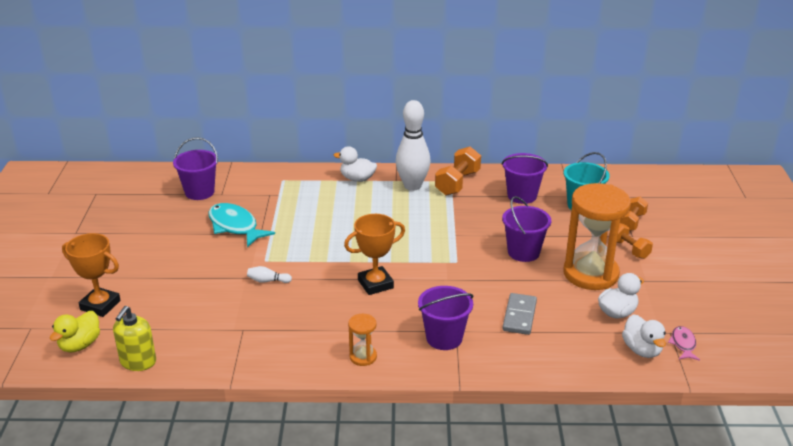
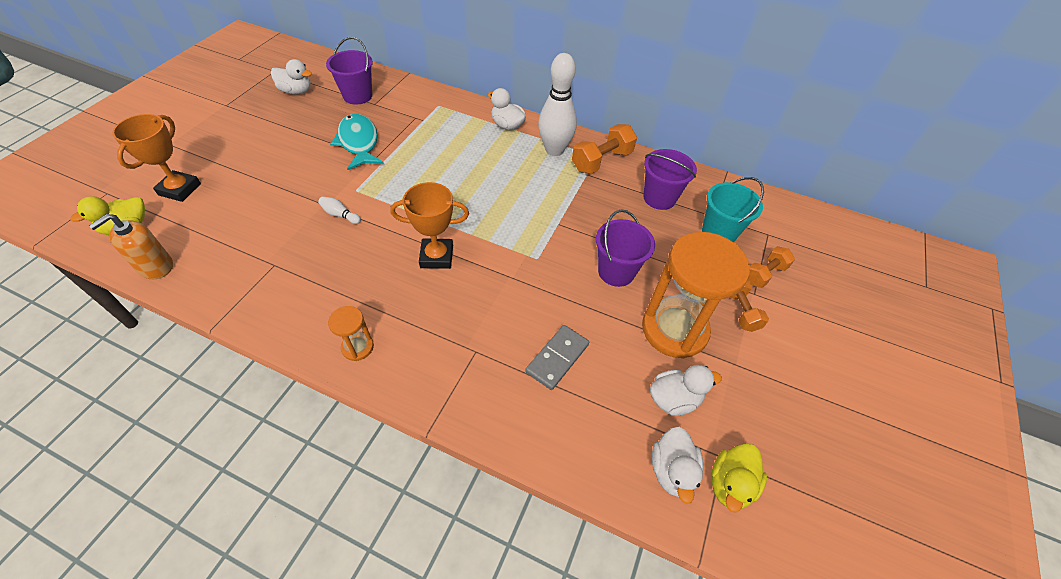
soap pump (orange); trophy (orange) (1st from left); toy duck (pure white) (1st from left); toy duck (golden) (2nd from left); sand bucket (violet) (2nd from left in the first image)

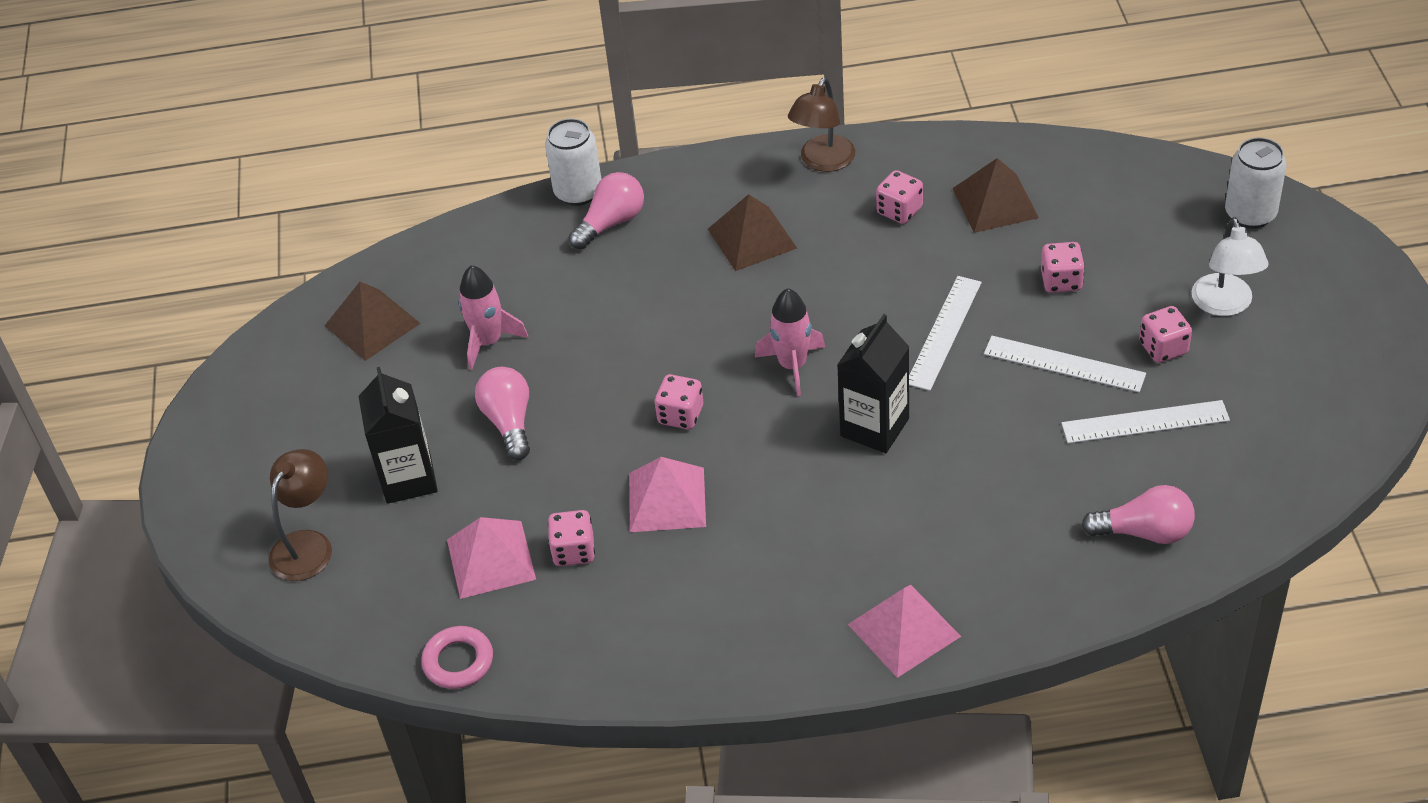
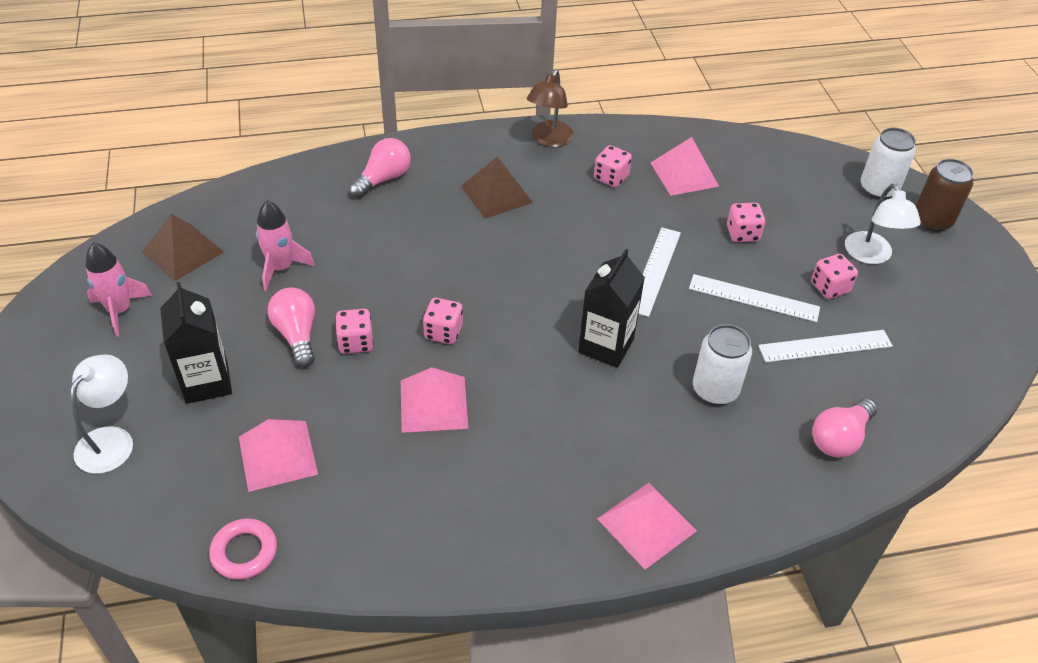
desk lamp (pure white) (1st from left); rocket (rose-pink) (1st from left); dice (rose-pink) (1st from left); solid pyramid (rose-pink) (4th from left); can (pure white) (1st from left); lightbulb (rose-pink) (3rd from left); can (dark brown)

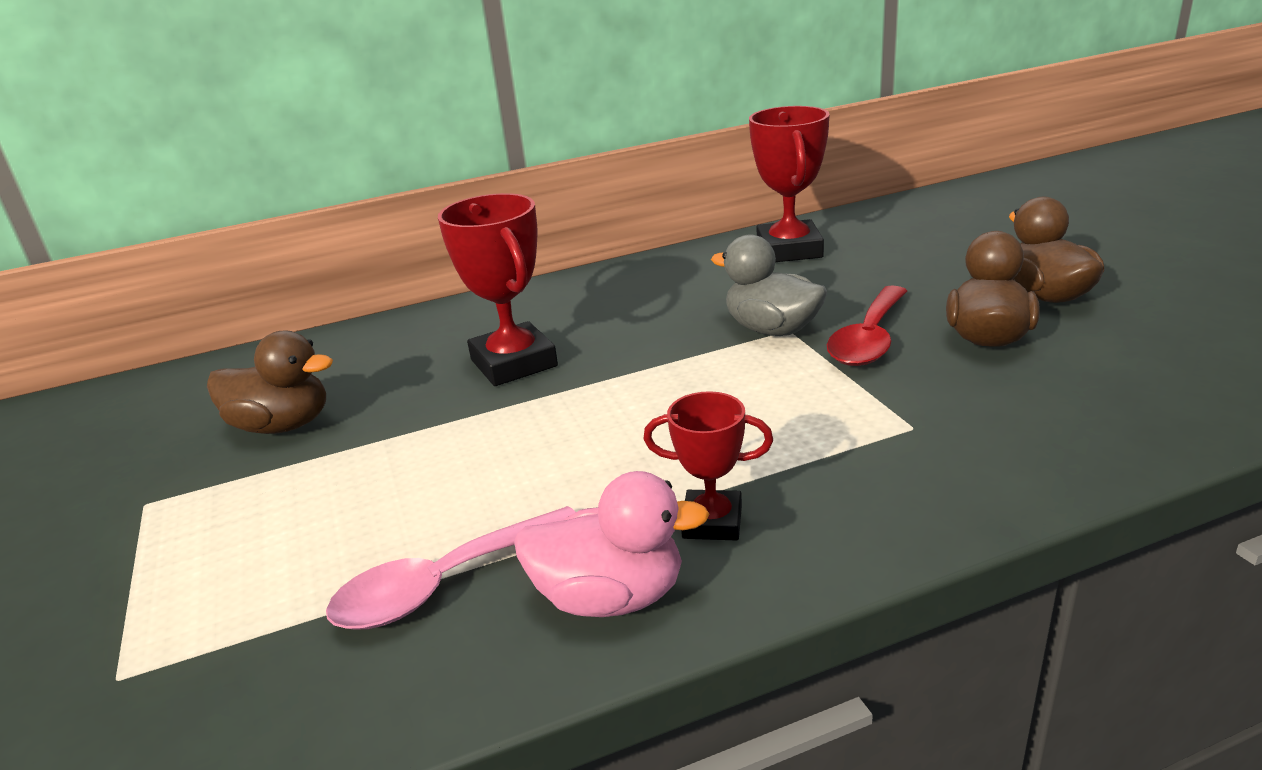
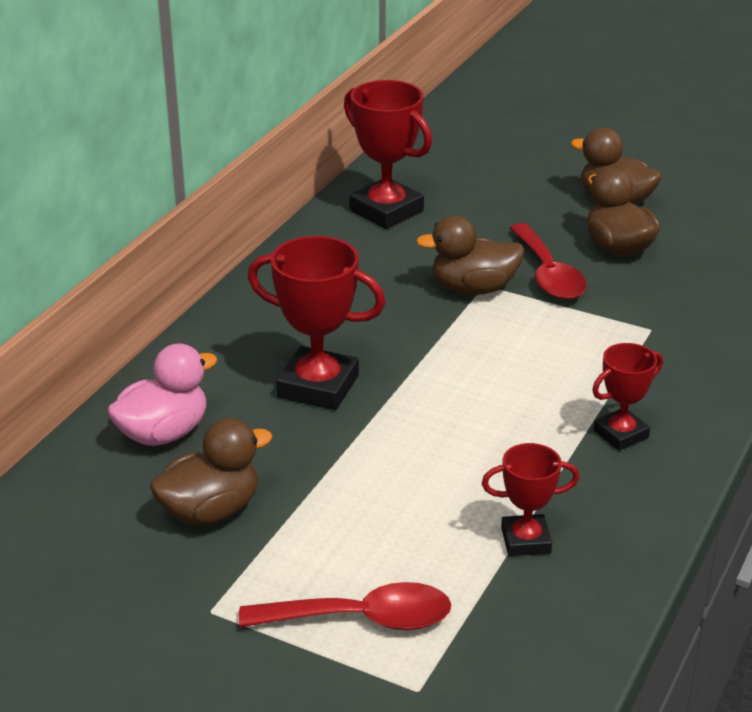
toy duck (rose-pink); spoon (red) (1st from left); toy duck (dark brown) (2nd from left); trophy (red) (3rd from left)

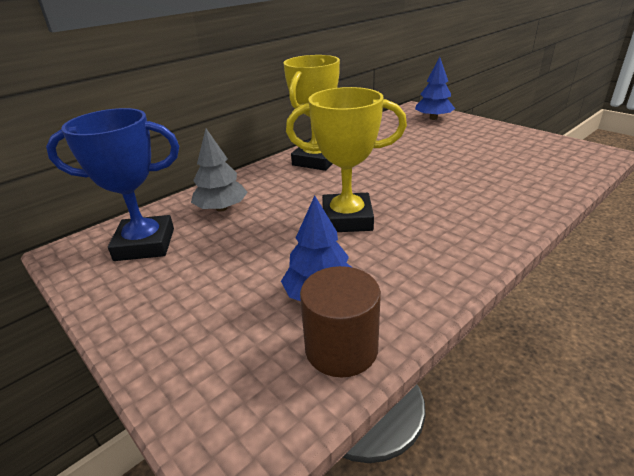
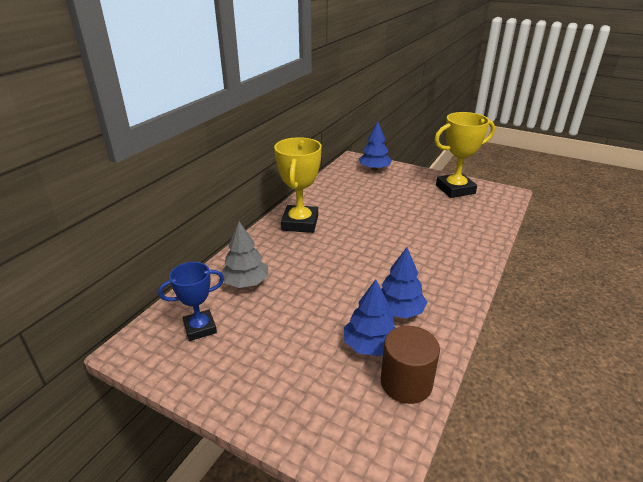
trophy (cobalt); fir tree (cobalt) (3rd from left); trophy (golden) (2nd from left)

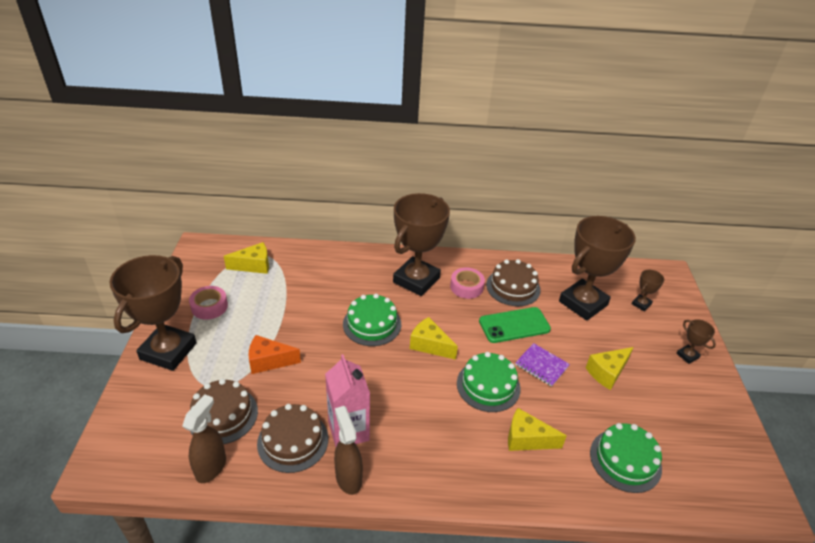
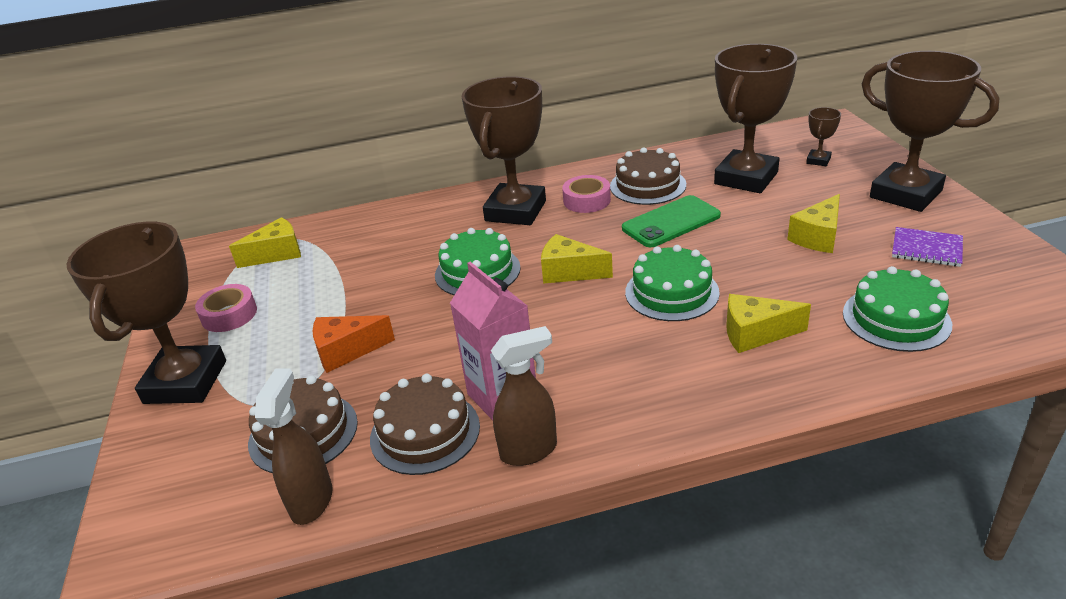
sprayer (dark brown) (2nd from left); trophy (dark brown) (5th from left); notepad (violet)

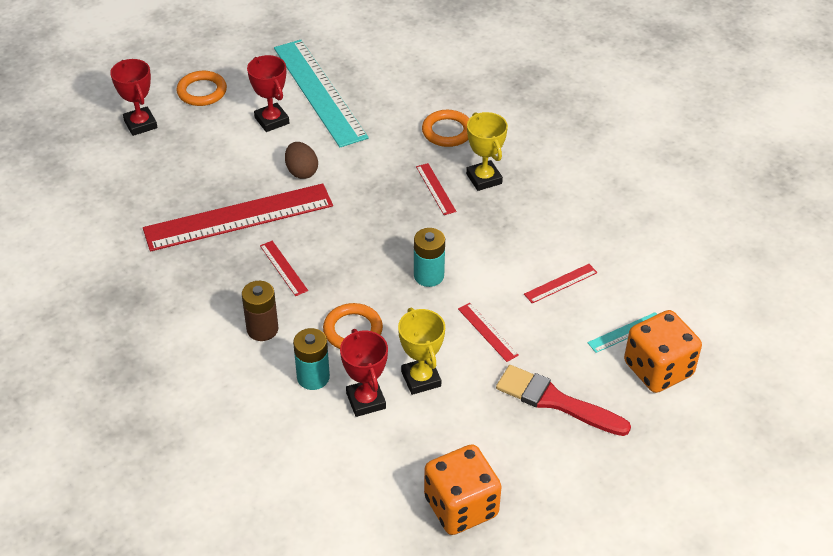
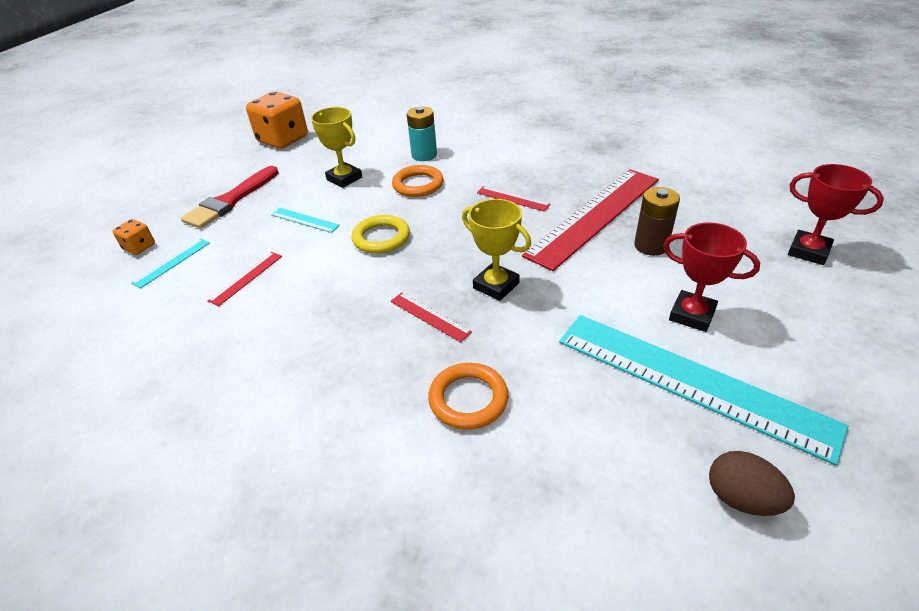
dice (orange) (1st from left); brush (red); ruler (turquoise) (2nd from left); ring (golden); trophy (golden) (2nd from left); AA battery (dark brown); egg shape (dark brown); ring (orange) (1st from left in the first image); trophy (red) (3rd from left in the first image)

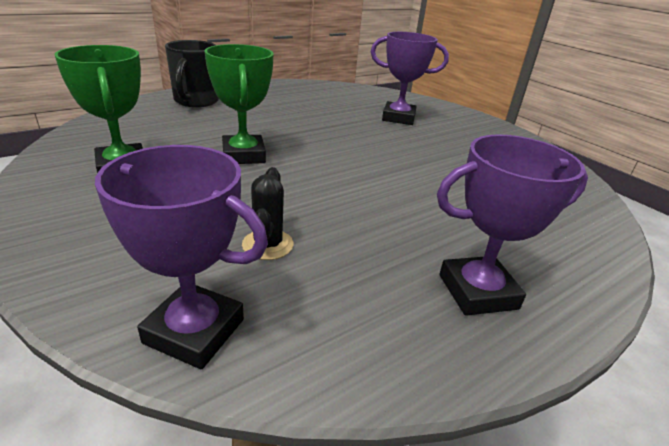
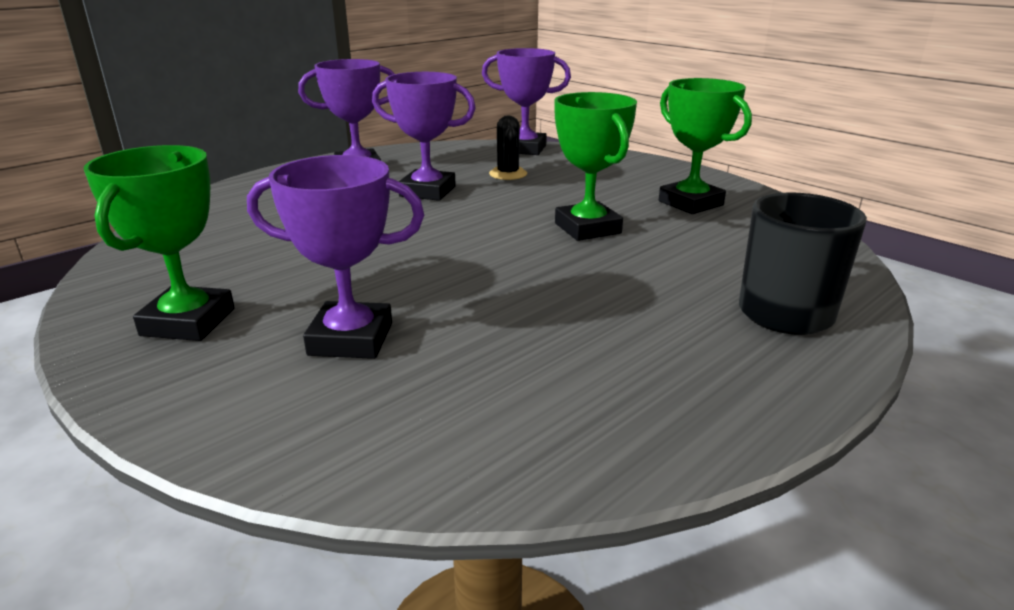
trophy (leaf-green) (1st from left); trophy (violet) (3rd from left)

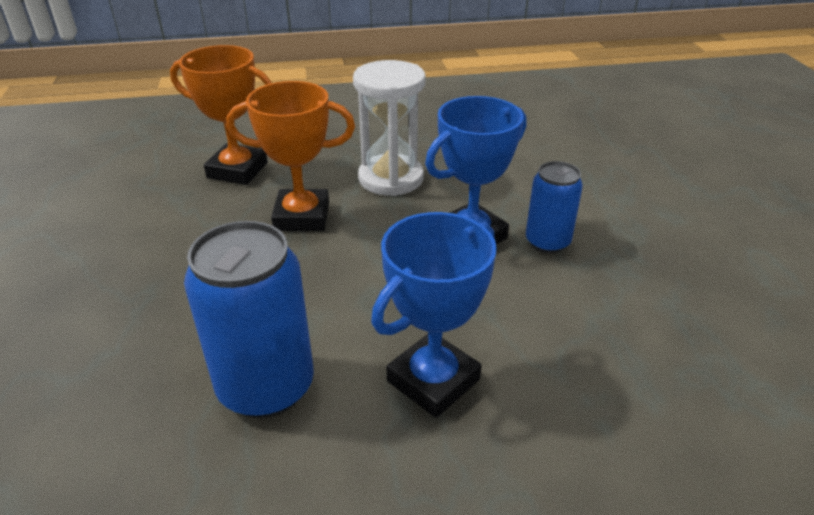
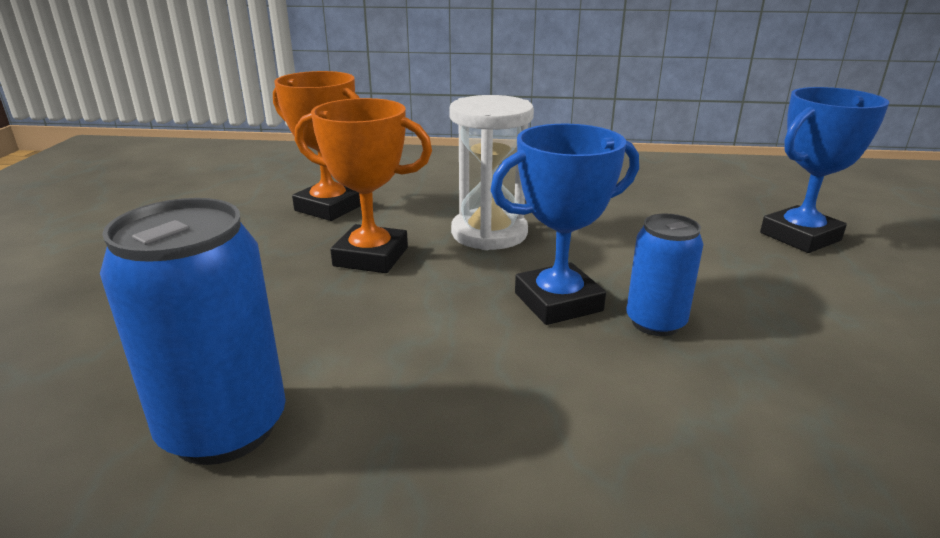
trophy (cobalt) (2nd from left)

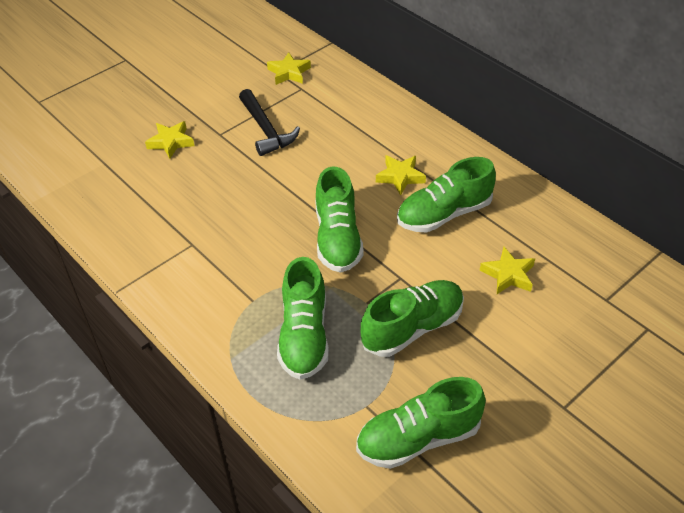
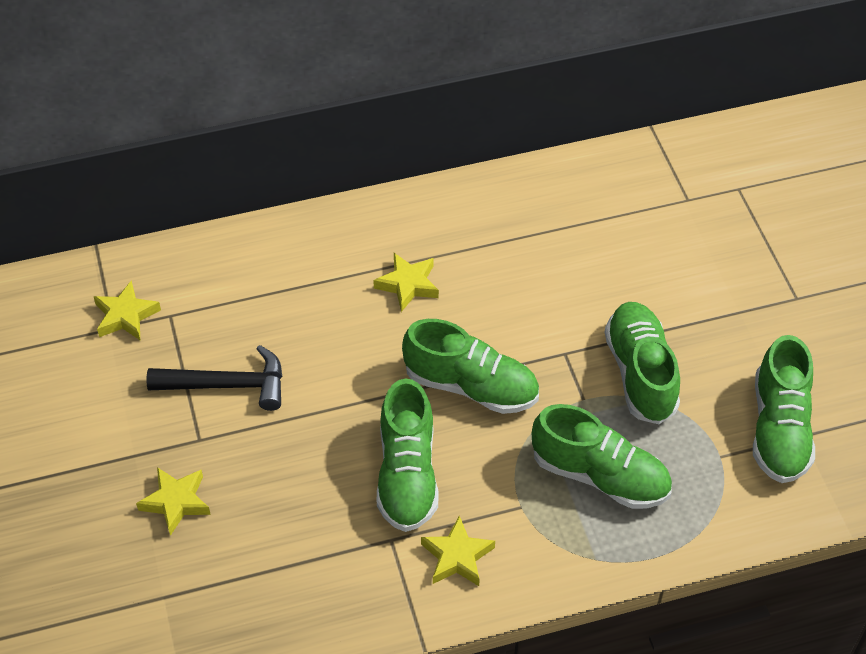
sneaker (leaf-green) (1st from left); five-pointed star (golden) (4th from left)

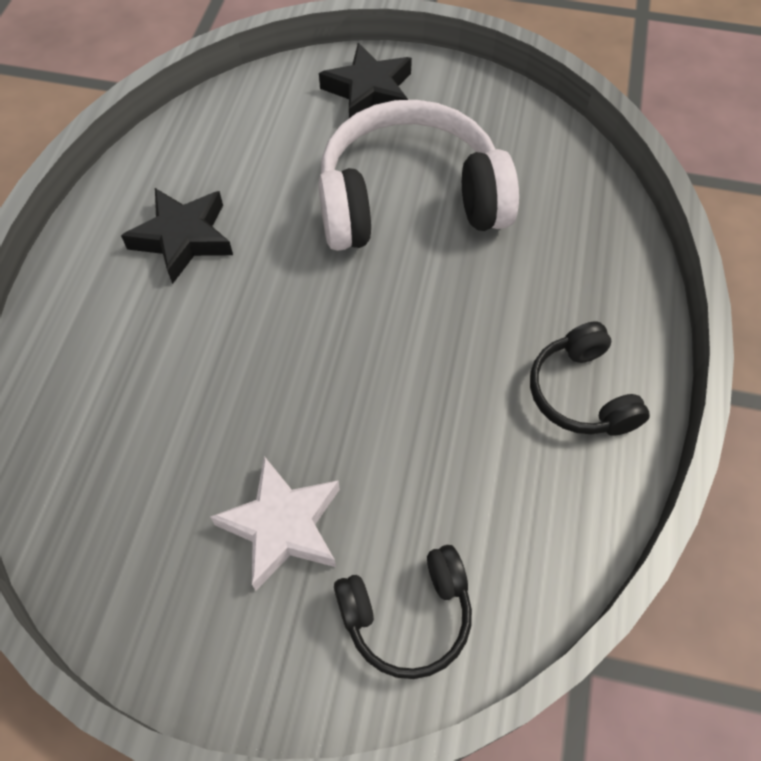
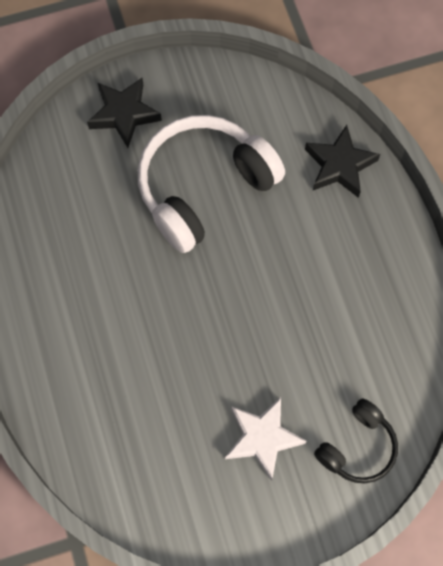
five-pointed star (jet-black) (2nd from left); headphones (jet-black) (2nd from left in the first image)

